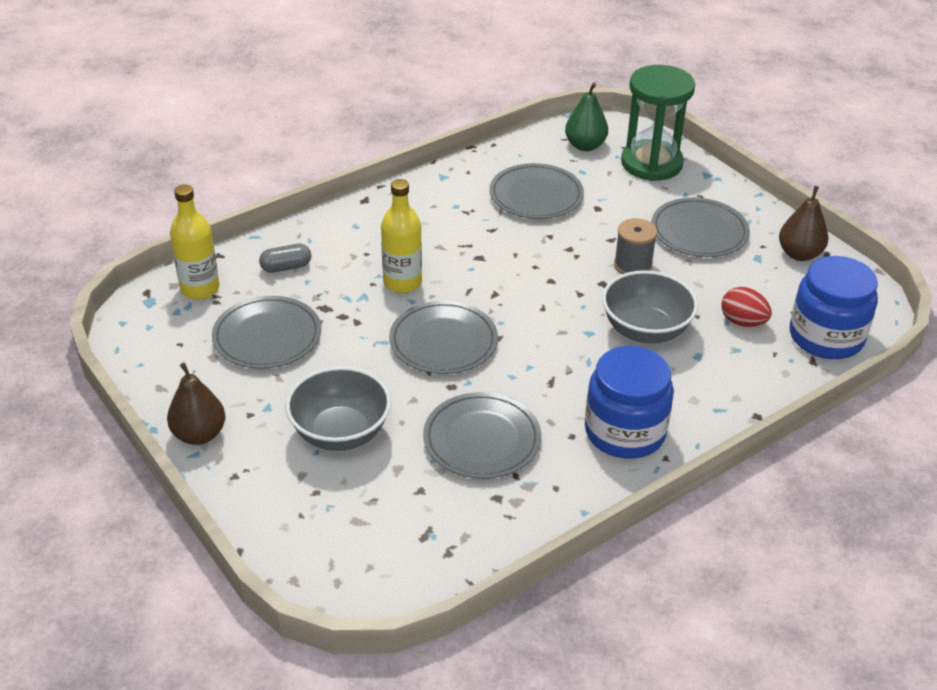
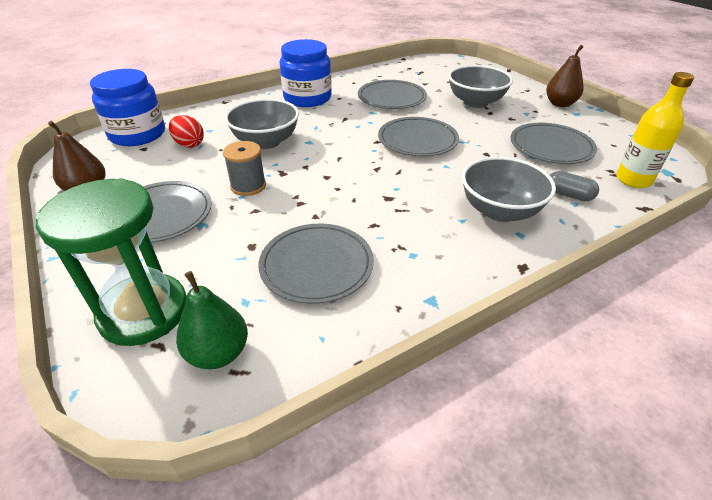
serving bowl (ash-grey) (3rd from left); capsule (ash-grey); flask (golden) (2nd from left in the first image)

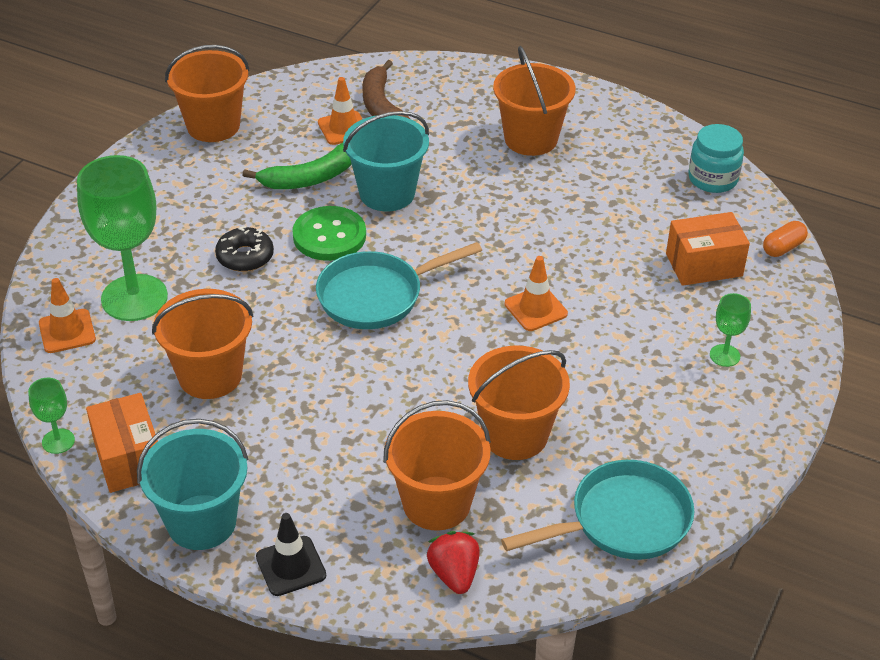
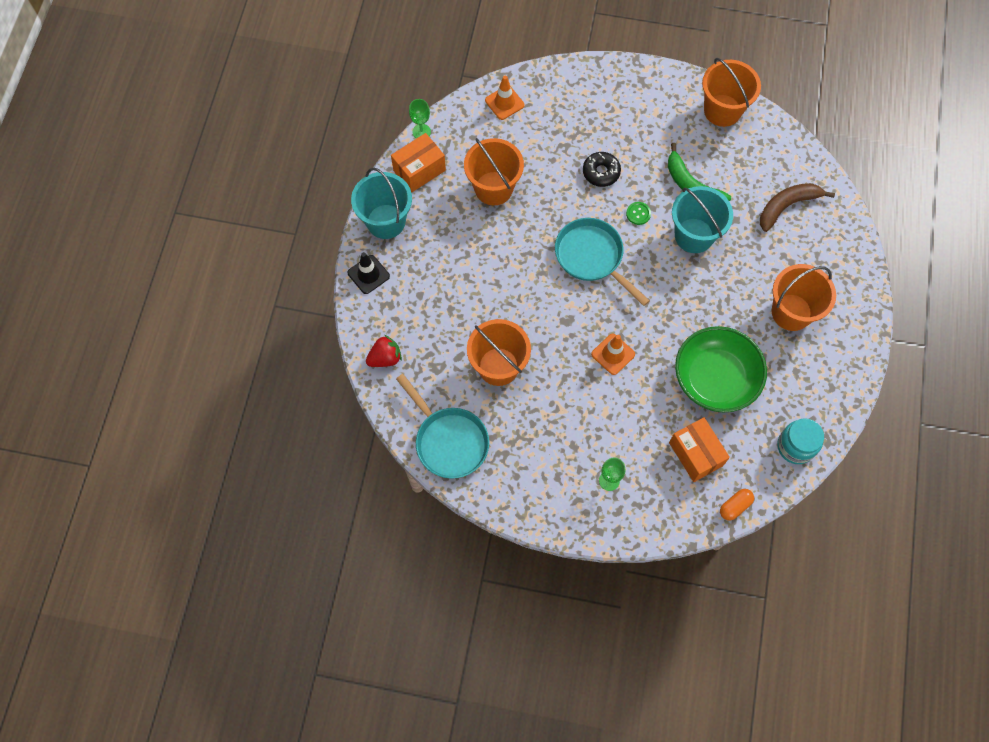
sewing button (leaf-green); serving bowl (leaf-green); capsule (orange); goblet (leaf-green) (2nd from left in the first image); road cone (orange) (2nd from left in the first image); sand bucket (orange) (3rd from left in the first image)

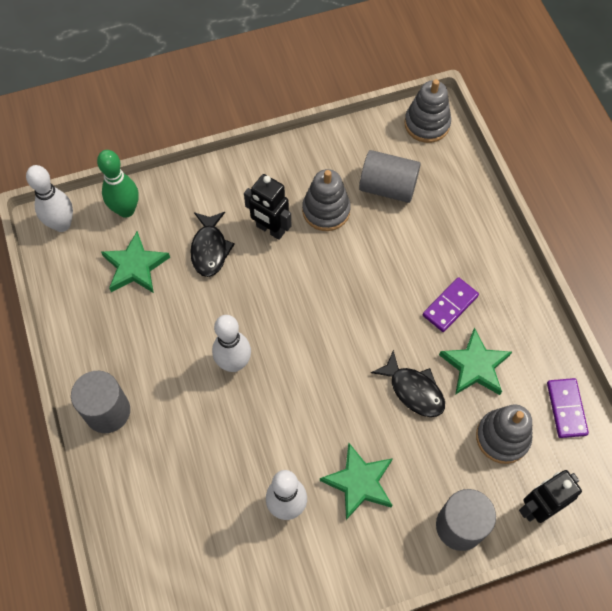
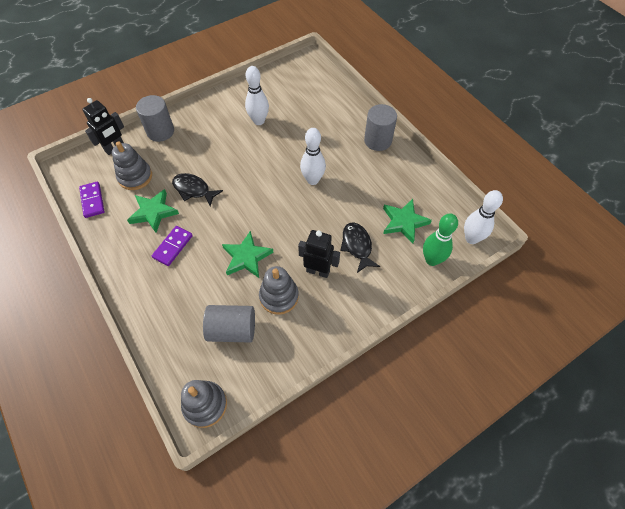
five-pointed star (leaf-green) (2nd from left)

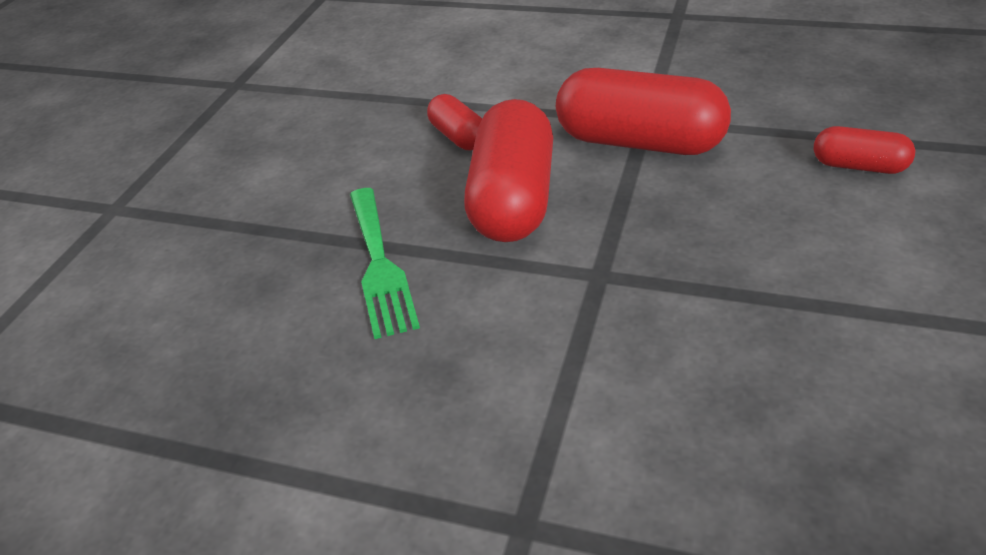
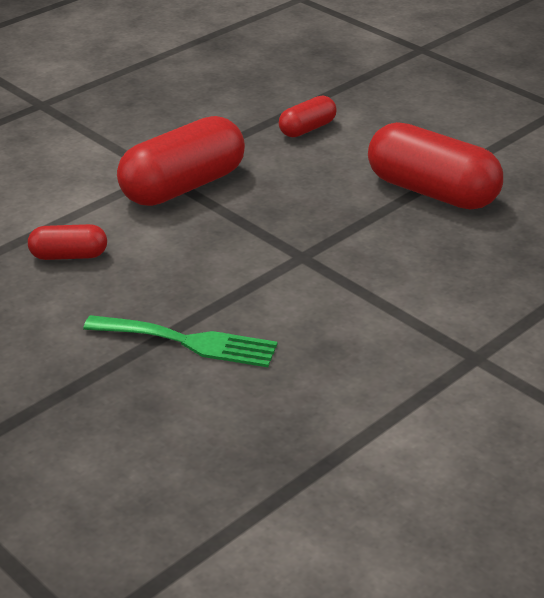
capsule (red) (4th from left)

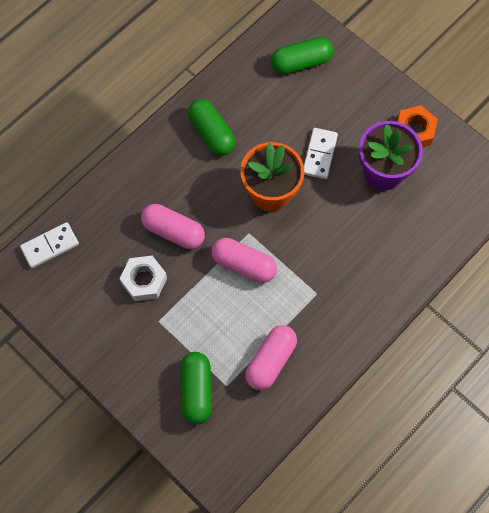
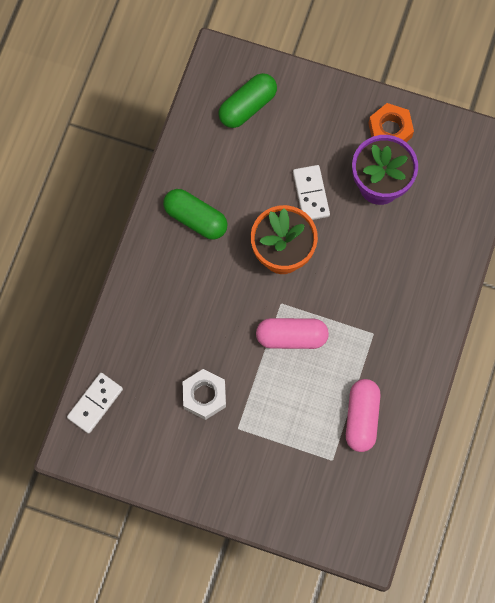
capsule (rose-pink) (1st from left in the first image); capsule (leaf-green) (1st from left in the first image)

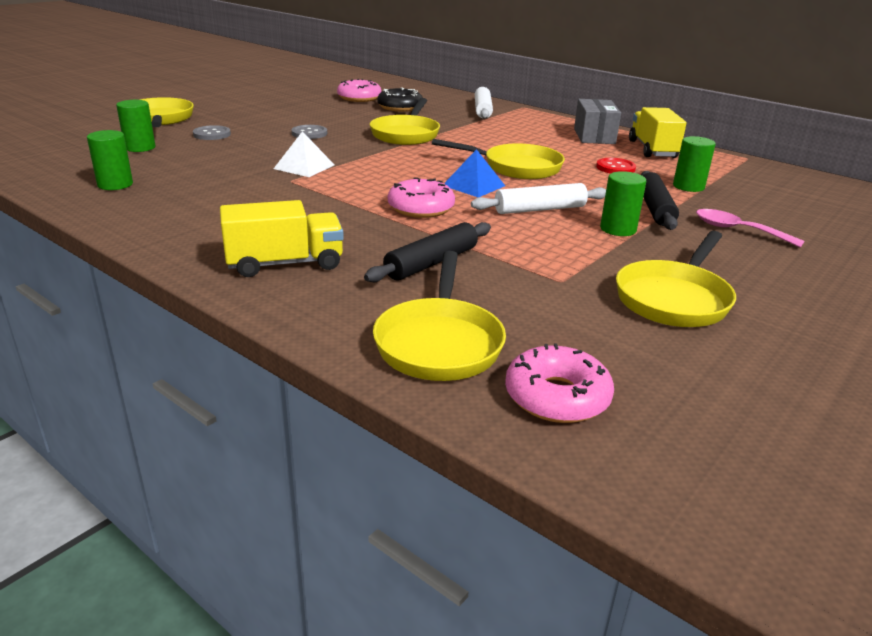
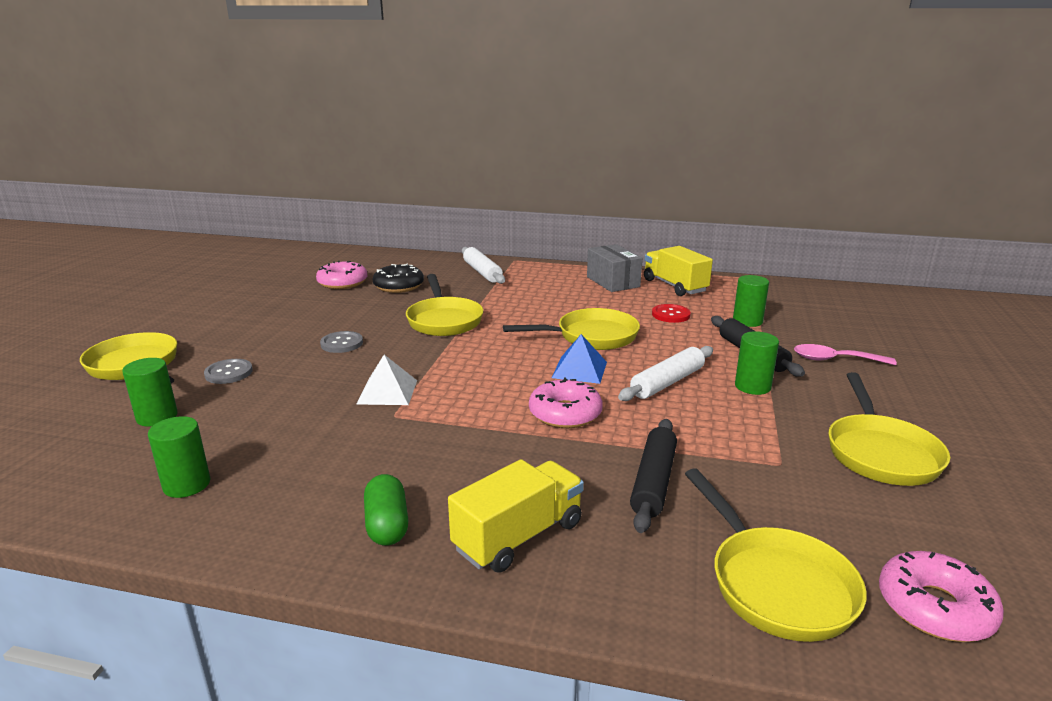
capsule (leaf-green)

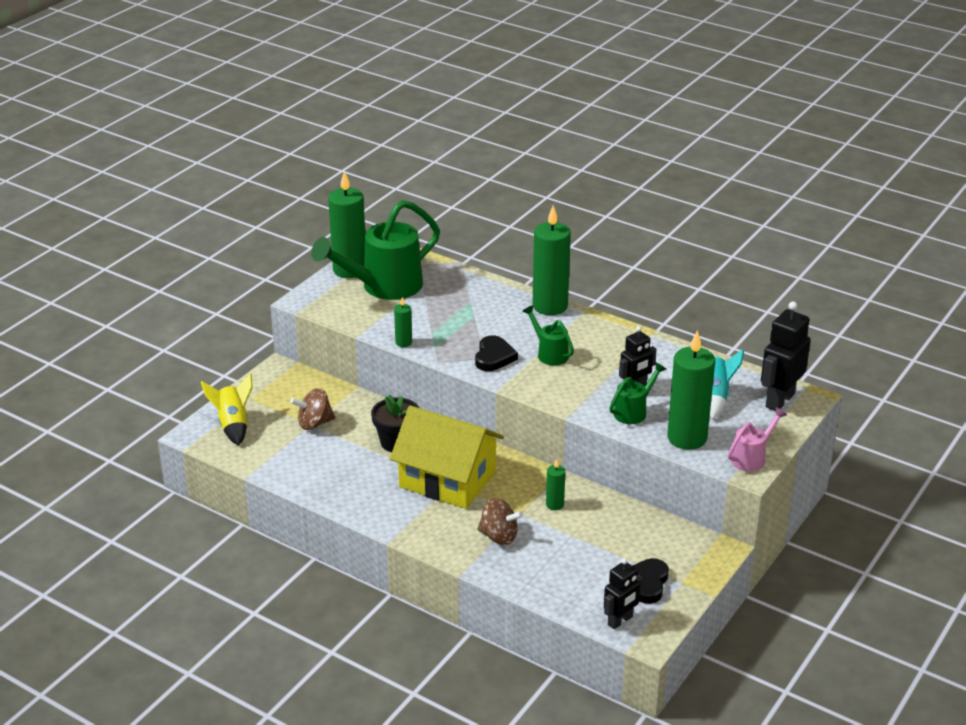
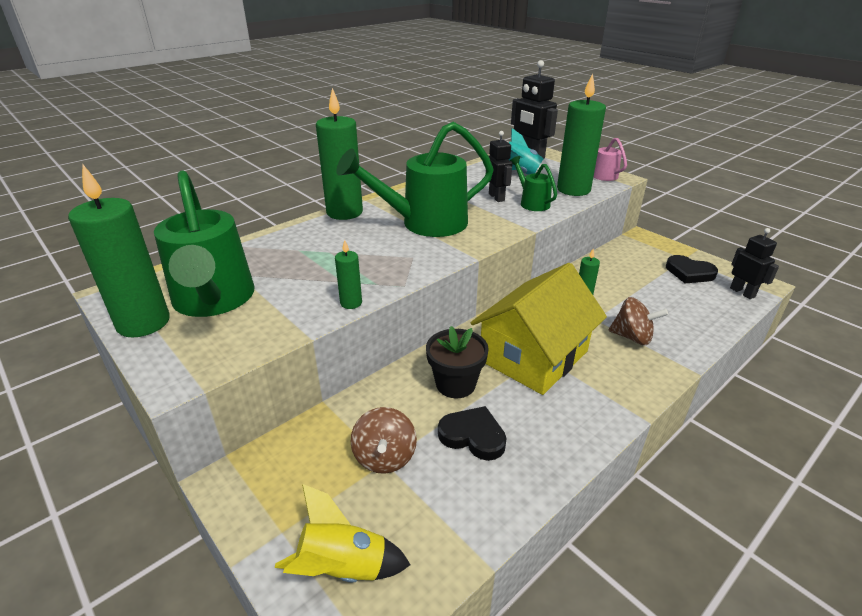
watering pot (leaf-green) (2nd from left); love heart (jet-black) (1st from left); spinning top (dark brown) (2nd from left)

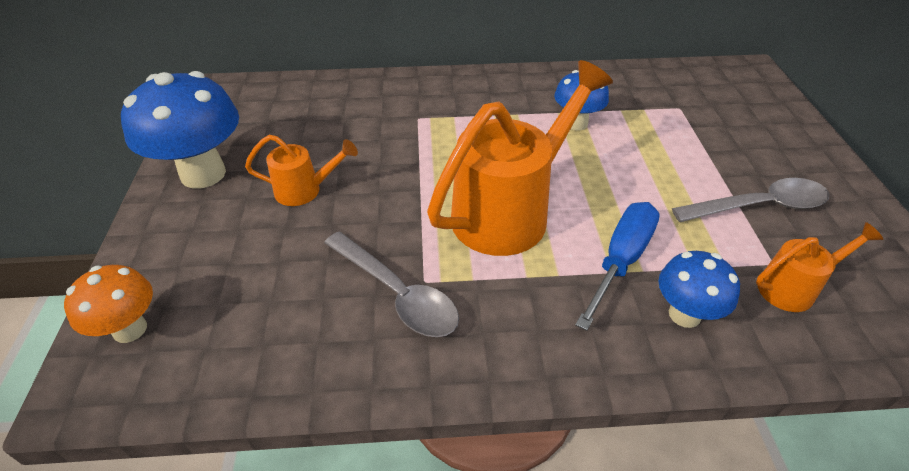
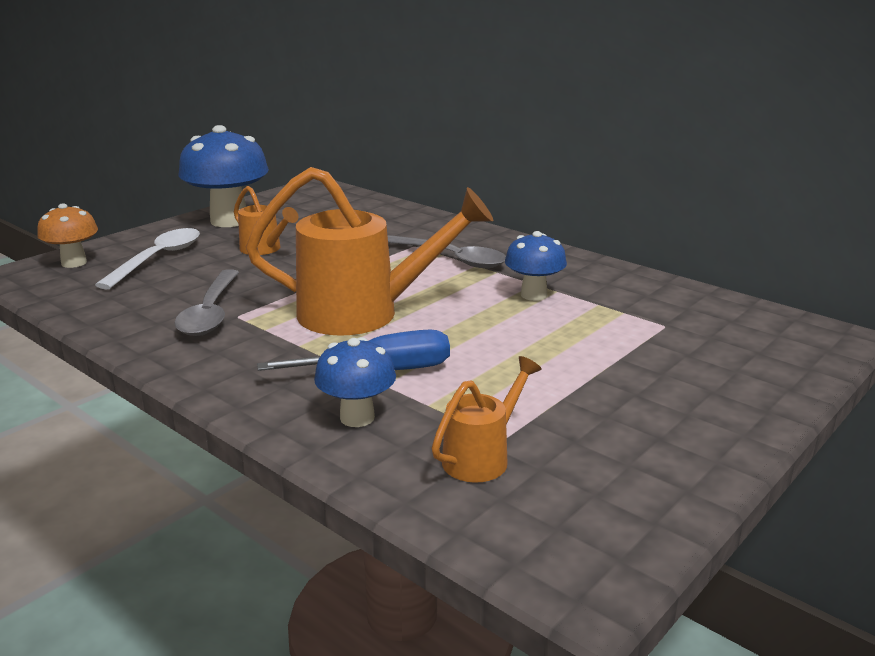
spoon (pure white); spoon (ash-grey) (2nd from left); watering pot (orange) (3rd from left)

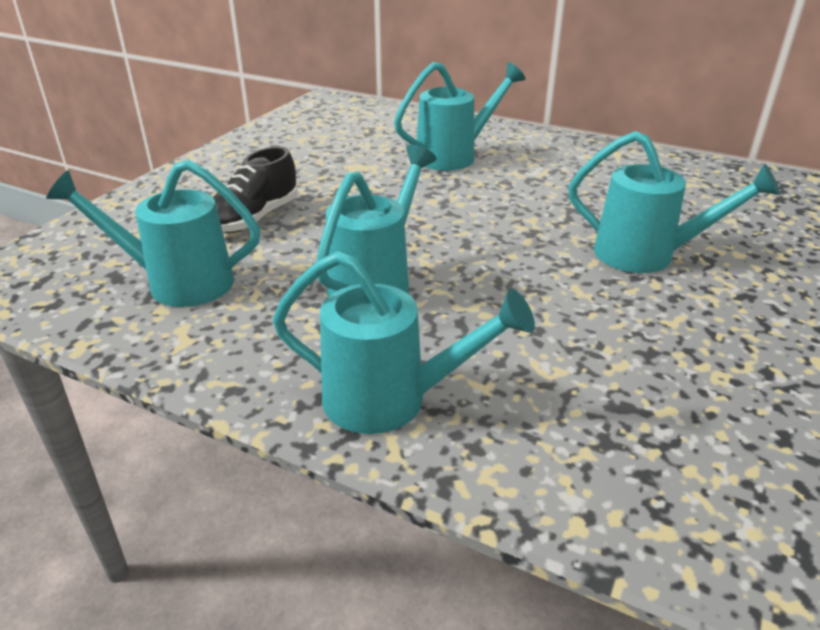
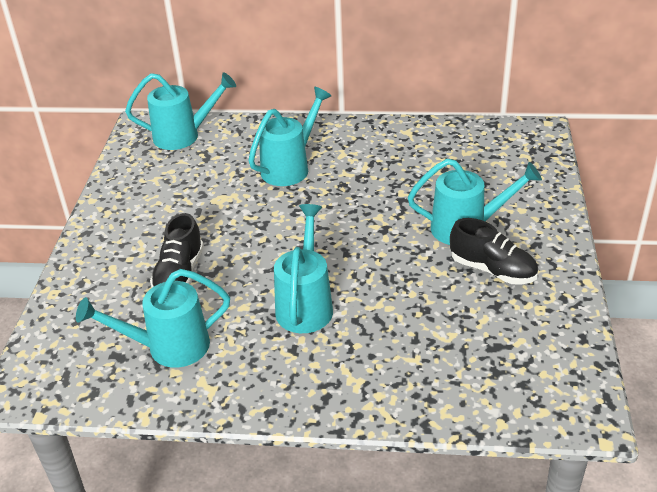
watering pot (turquoise) (2nd from left); sneaker (jet-black) (2nd from left)

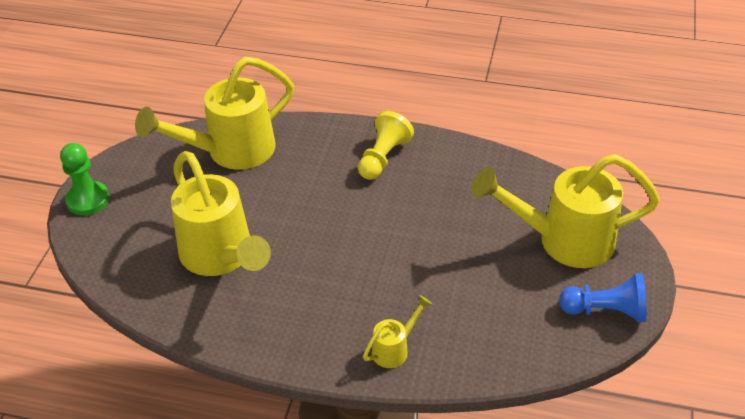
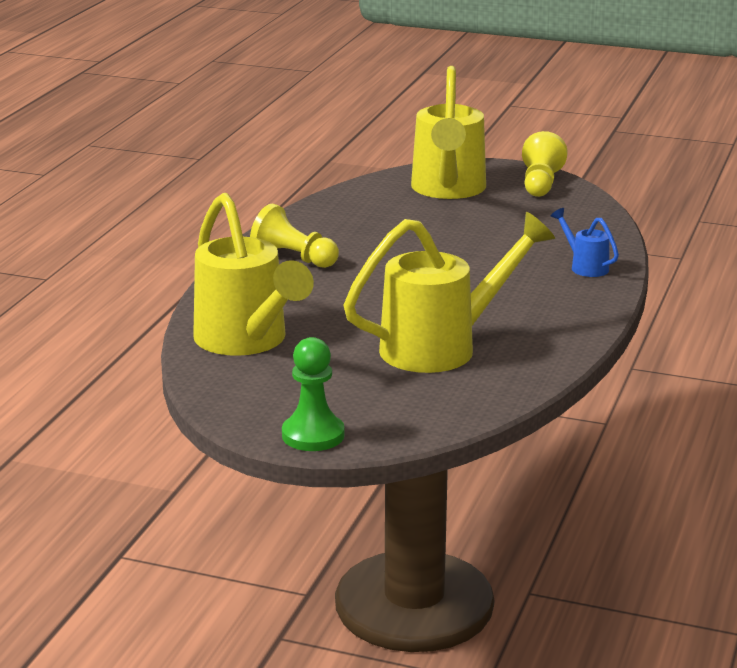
pawn (golden) (2nd from left); watering pot (cobalt)

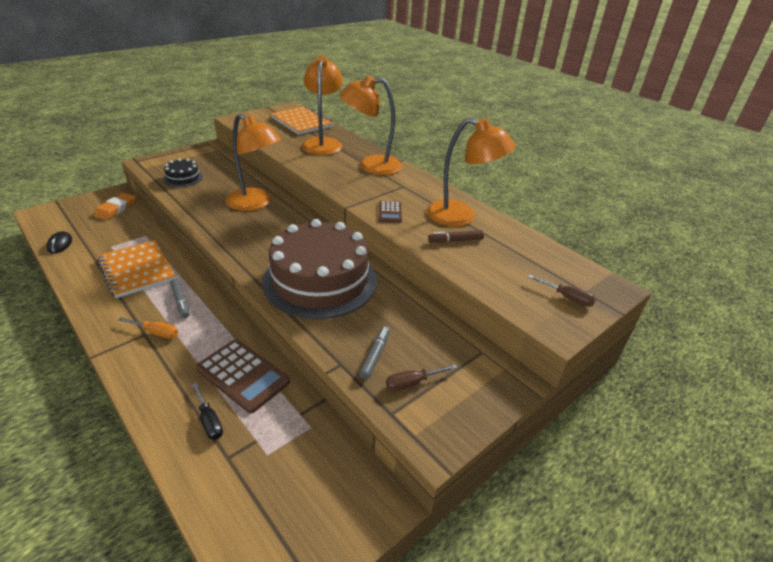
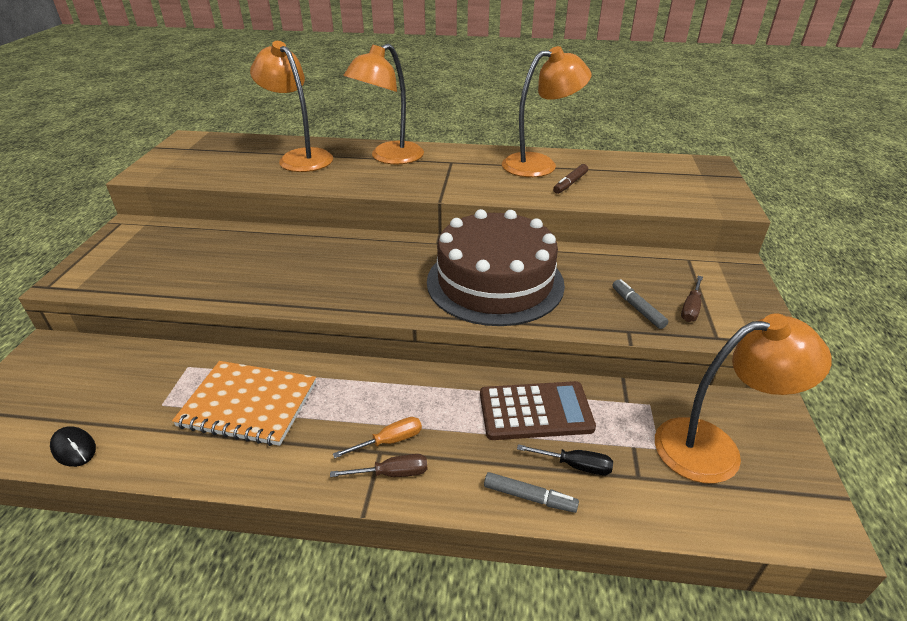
screwdriver (dark brown) (1st from left); marker pen (ash-grey) (1st from left); desk lamp (orange) (4th from left); pencil eraser (orange); gateau (jet-black); notepad (orange) (2nd from left in the first image); calculator (dark brown) (2nd from left in the first image)

